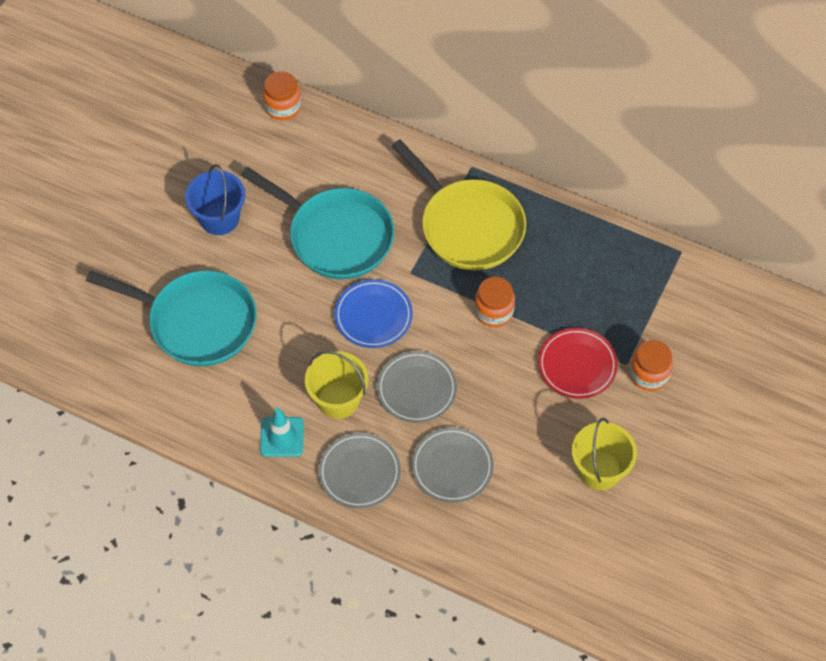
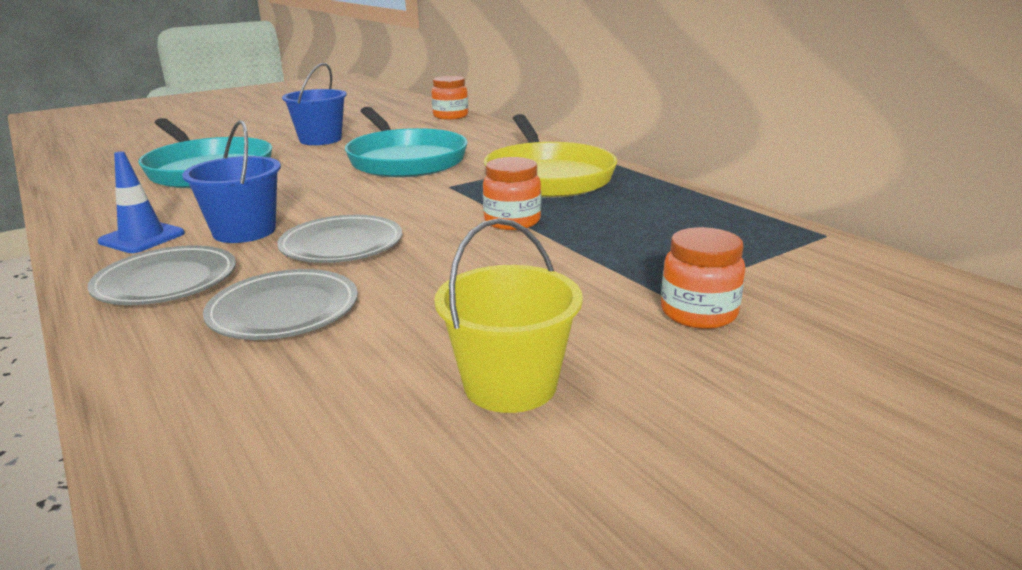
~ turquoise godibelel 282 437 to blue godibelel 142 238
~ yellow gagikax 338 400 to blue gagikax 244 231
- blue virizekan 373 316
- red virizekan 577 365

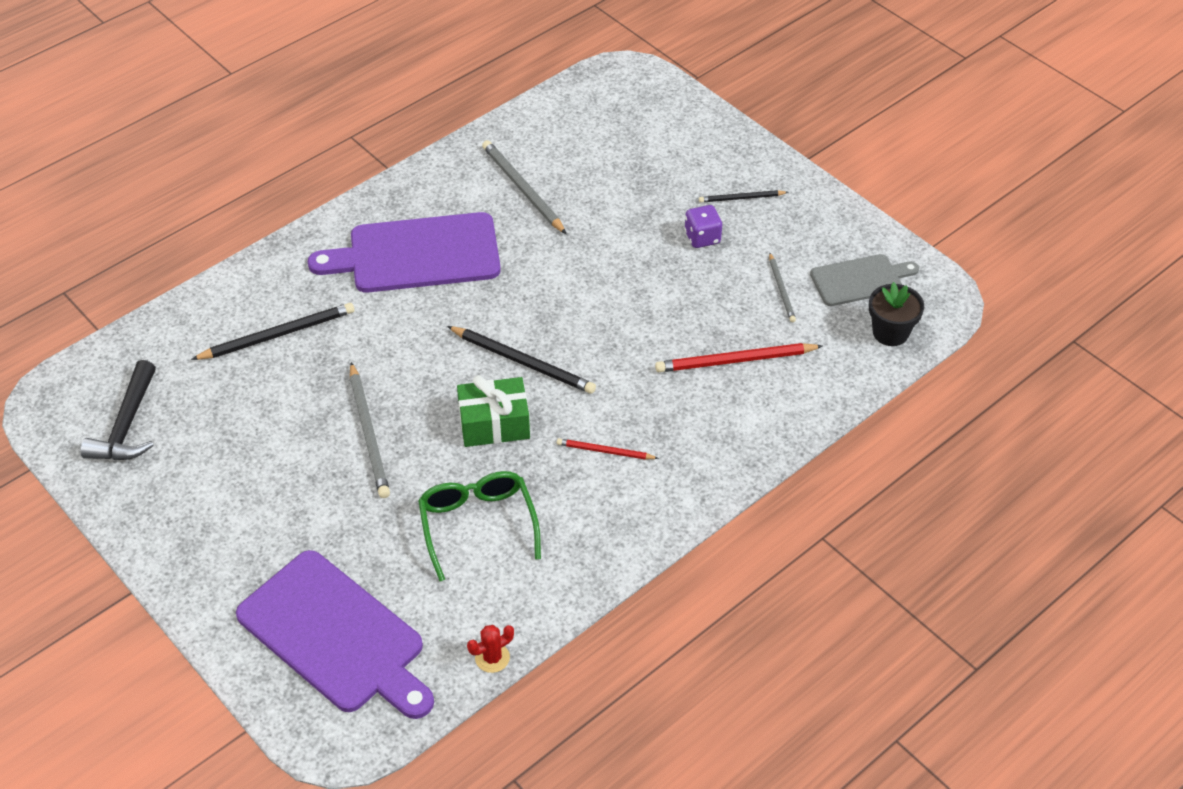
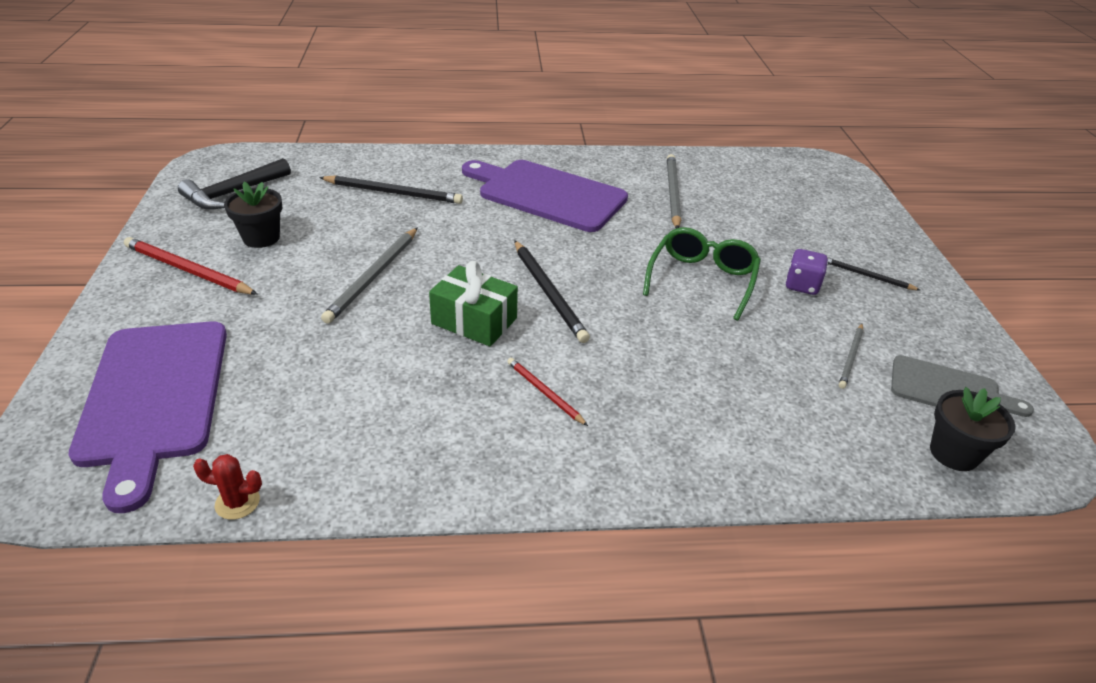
~ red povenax 735 361 to 188 270
+ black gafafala 261 238
~ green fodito 477 524 to 702 279

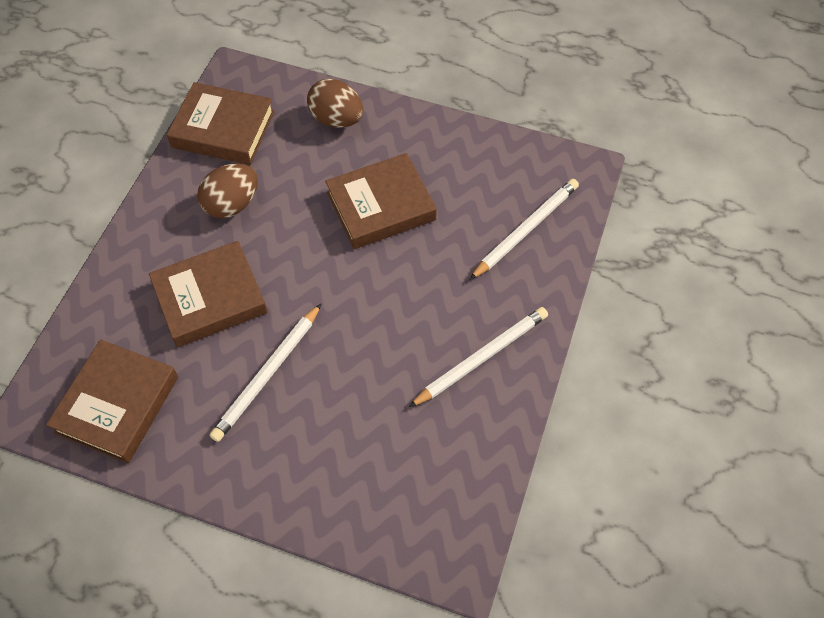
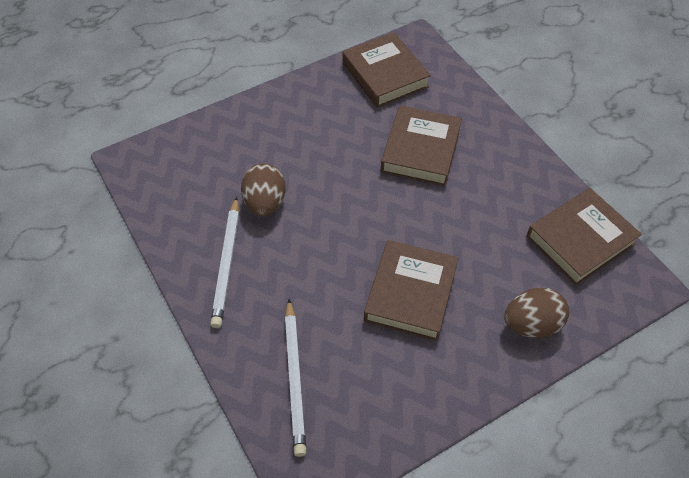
~ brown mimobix 232 204 to 265 203
- white povenax 268 374

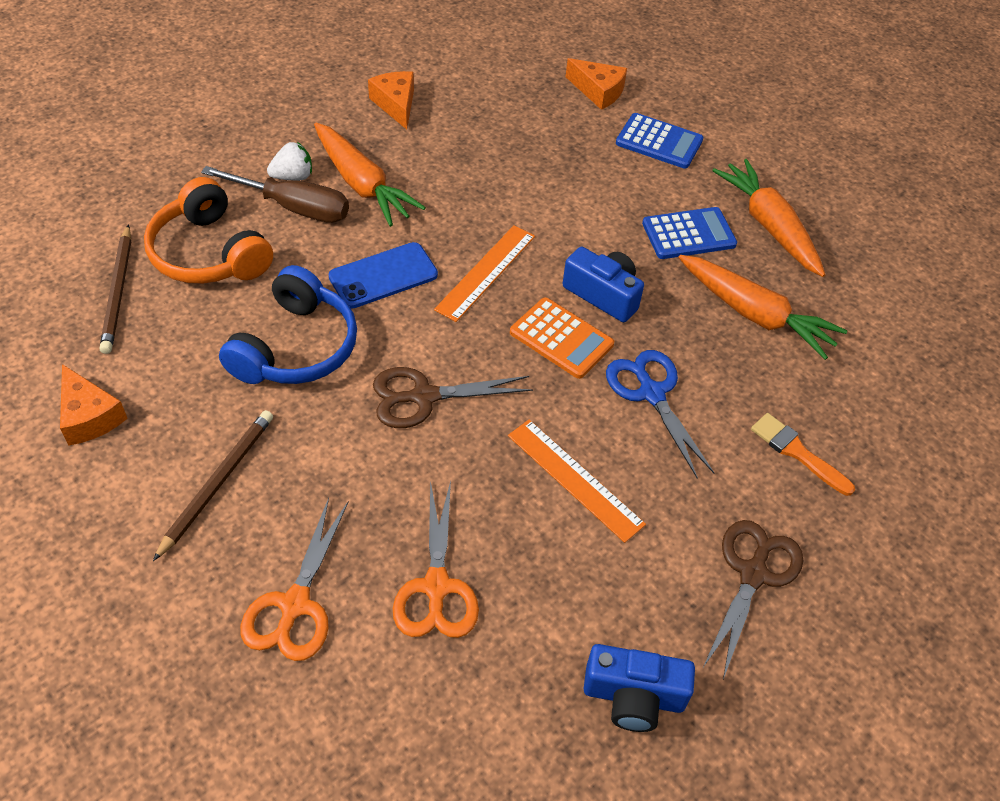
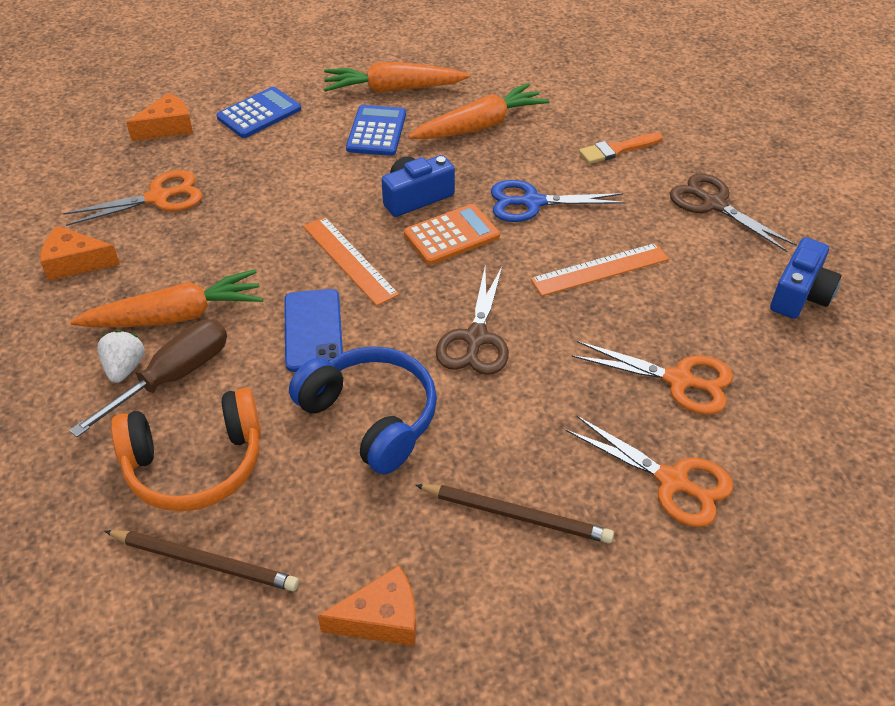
+ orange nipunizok 158 197
~ brown povenax 217 483 = 516 515 150 degrees clockwise

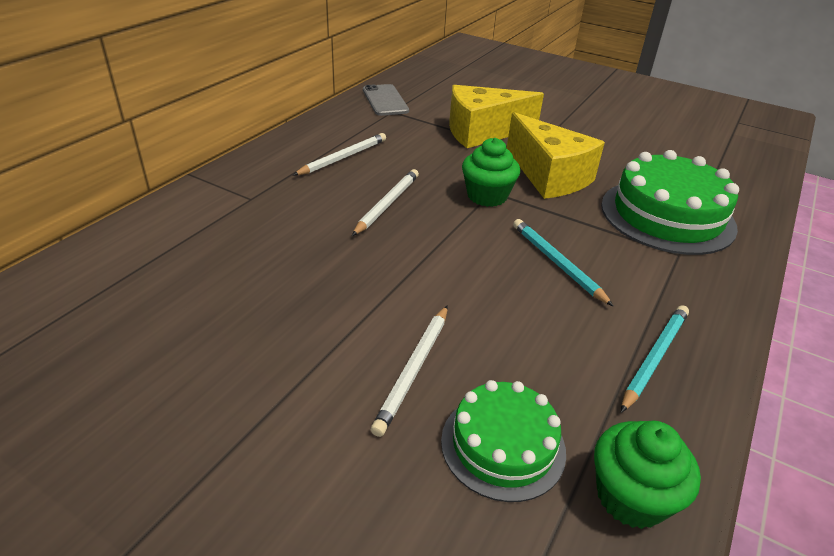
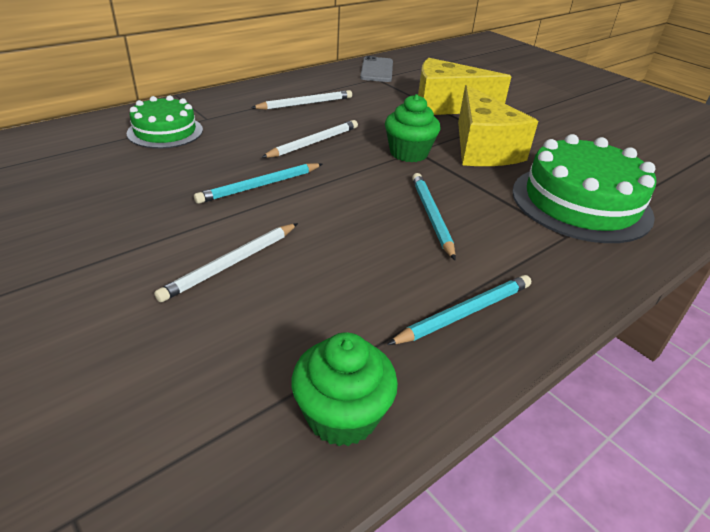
~ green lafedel 503 445 to 165 131
+ turquoise povenax 260 186

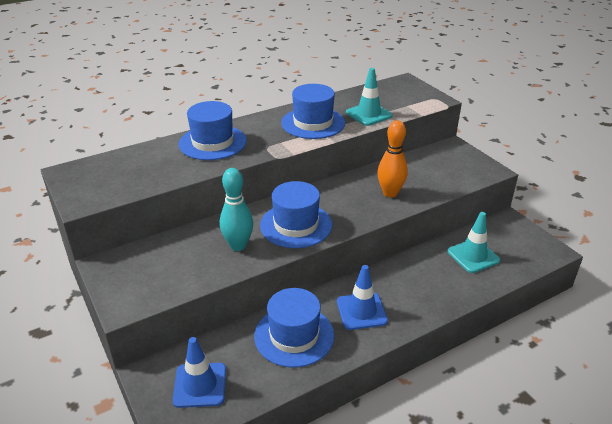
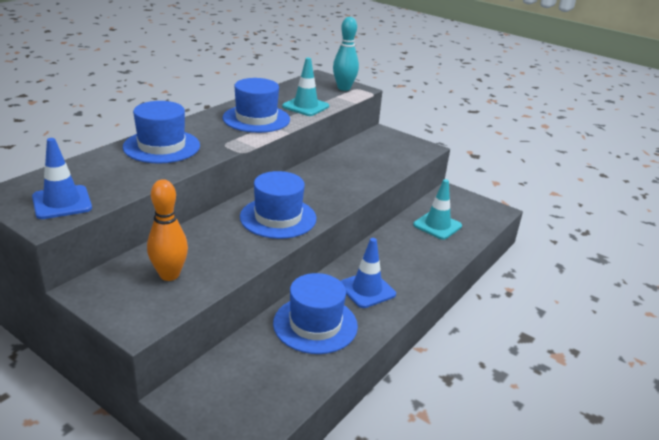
~ blue godibelel 200 385 to 62 202
~ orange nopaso 390 193 to 169 275
~ turquoise nopaso 238 245 to 344 88

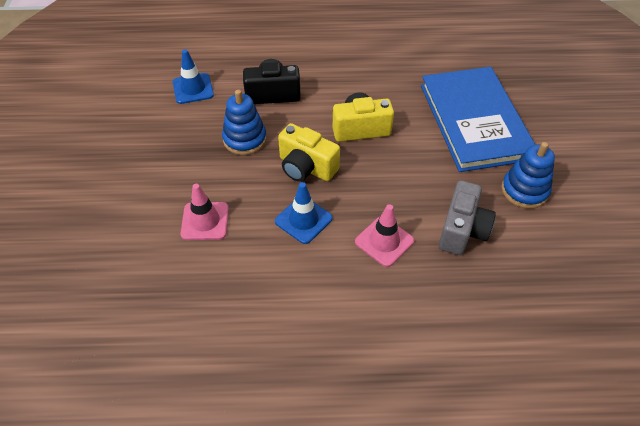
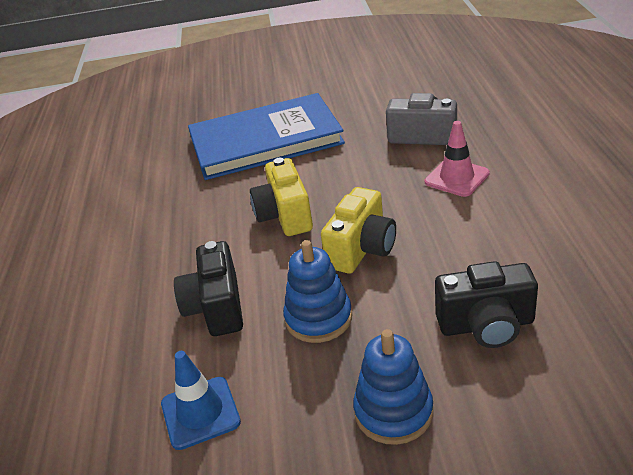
~ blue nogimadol 524 190 to 393 412
~ pink godibelel 205 221 to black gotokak 486 325
- blue godibelel 303 220

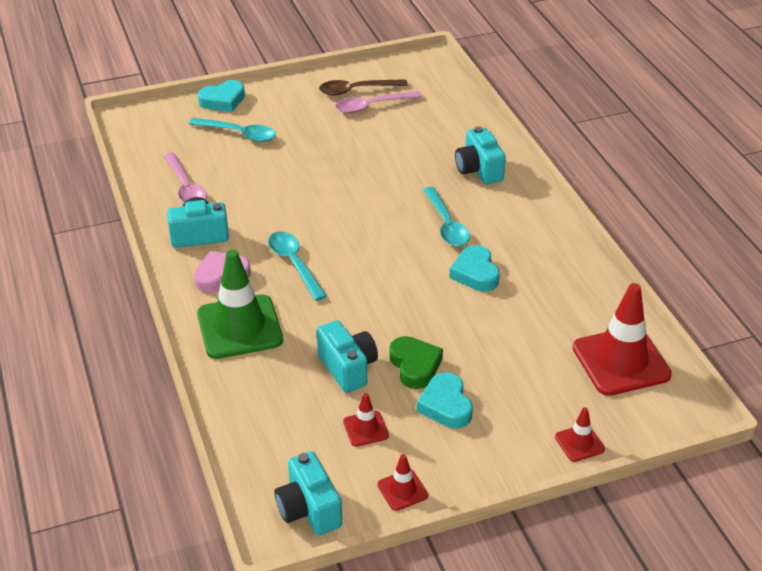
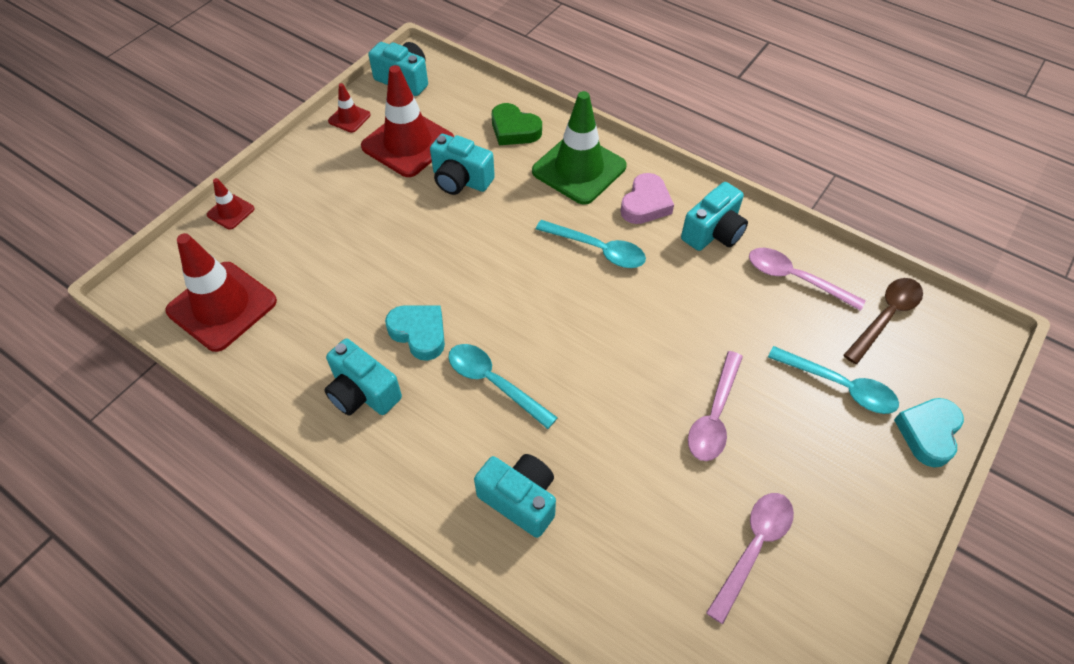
+ turquoise gotokak 363 393
~ red godibelel 365 429 = 408 143 x2.14
~ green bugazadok 415 366 to 514 130
+ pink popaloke 714 416
~ turquoise popaloke 239 134 = 840 386 135 degrees counterclockwise
~ brown popaloke 356 90 to 886 317
- turquoise bugazadok 446 405

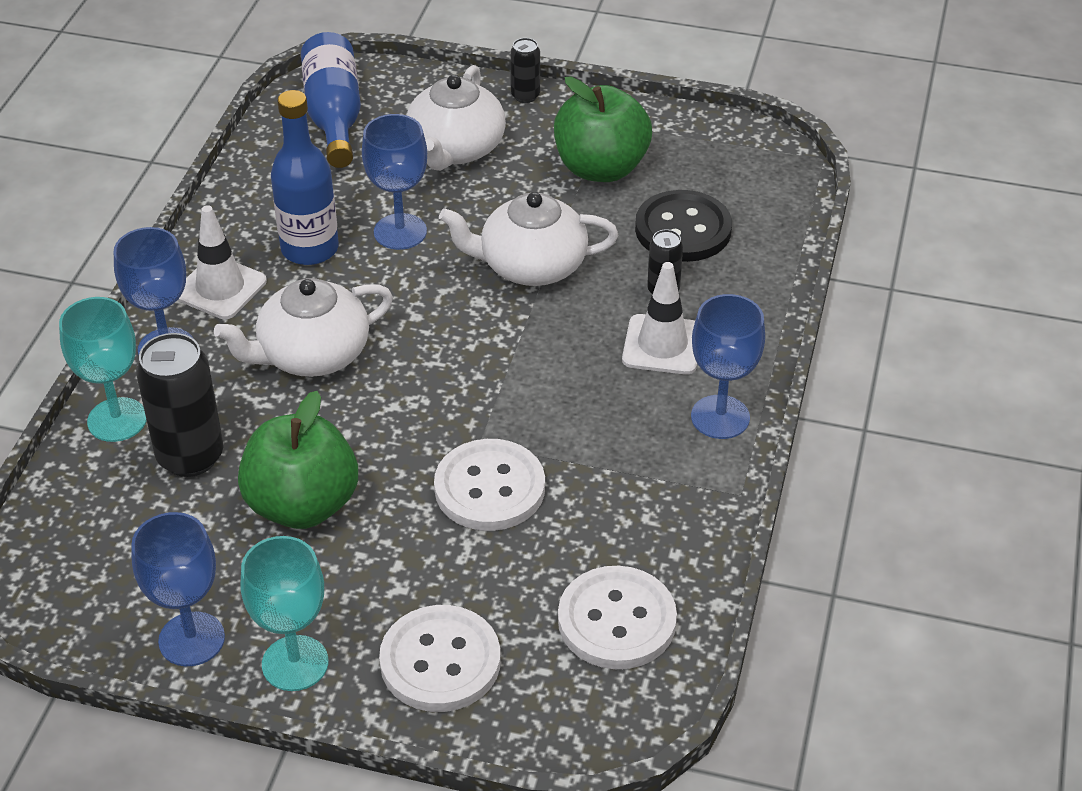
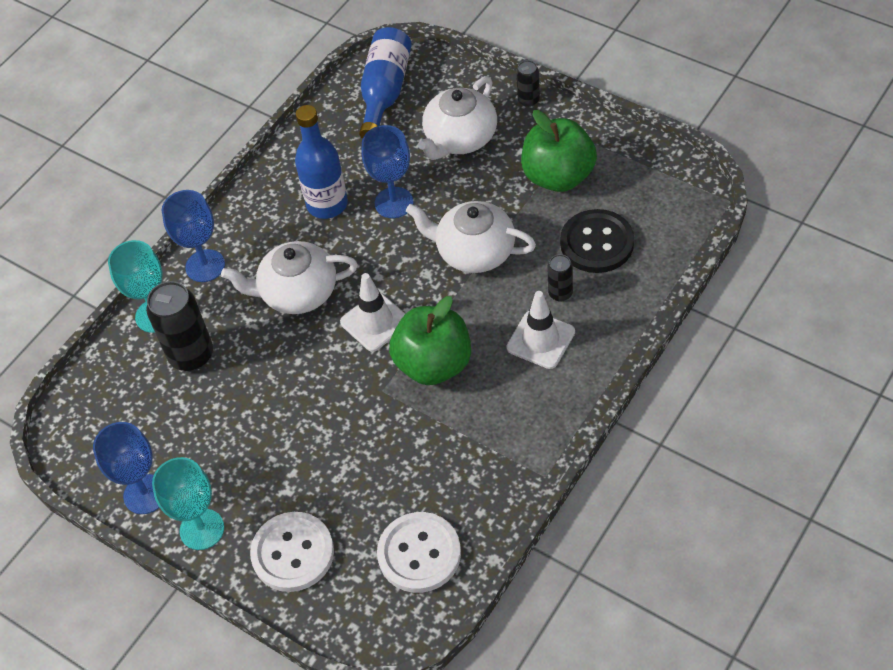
~ white godibelel 220 288 to 375 322
~ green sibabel 302 505 to 434 364
- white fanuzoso 489 488
- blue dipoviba 720 417

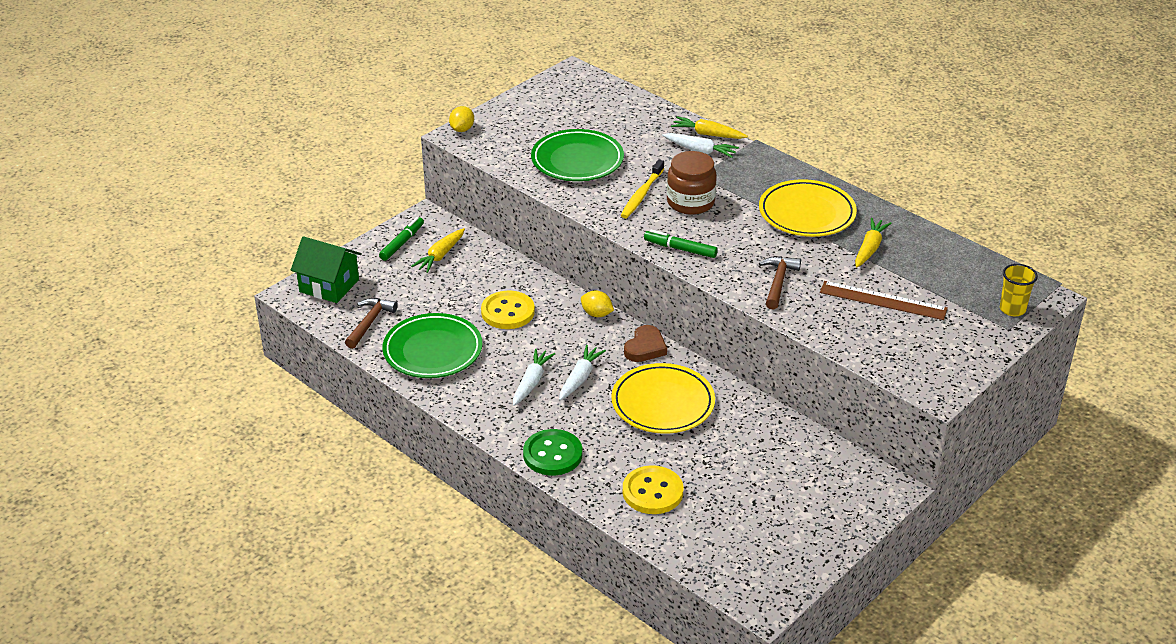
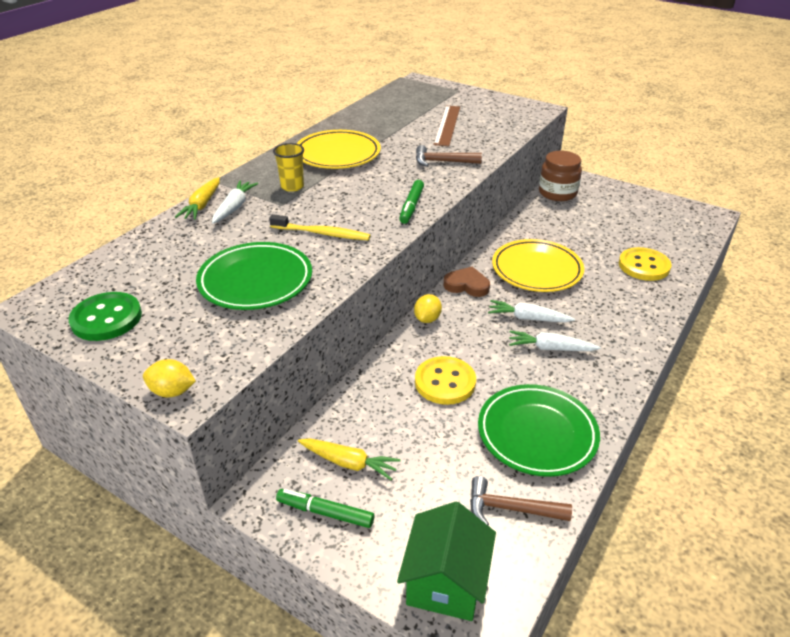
~ green fanuzoso 552 454 to 106 318
~ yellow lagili 1012 309 to 292 186
~ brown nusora 690 202 to 557 193
- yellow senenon 869 248

